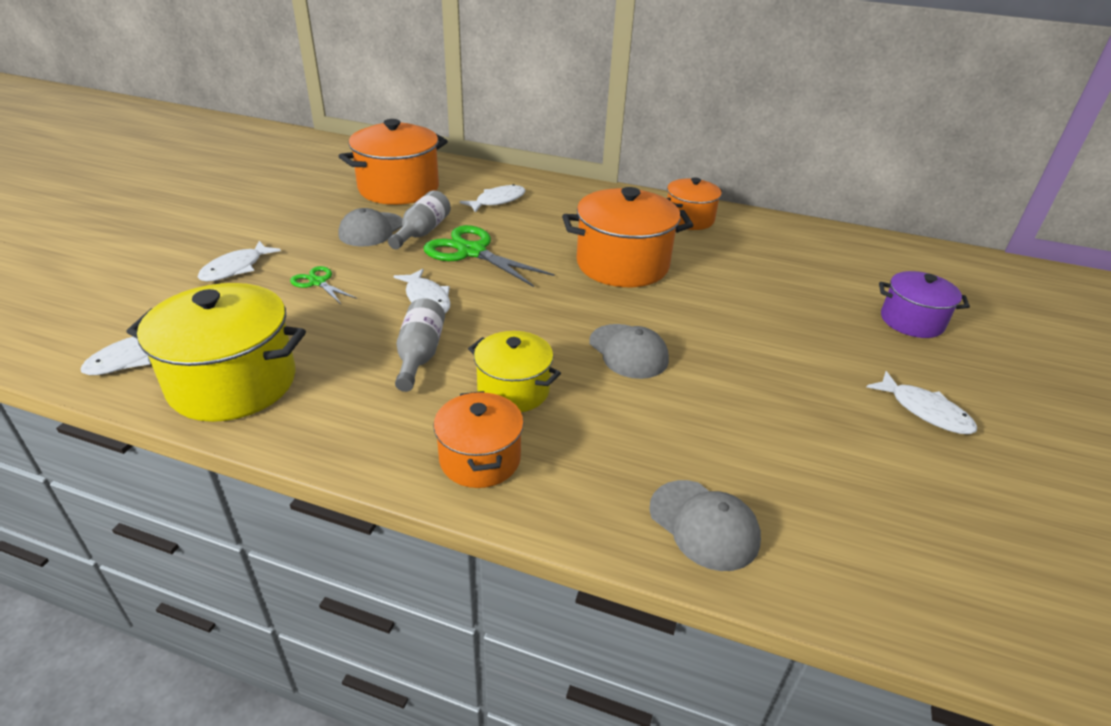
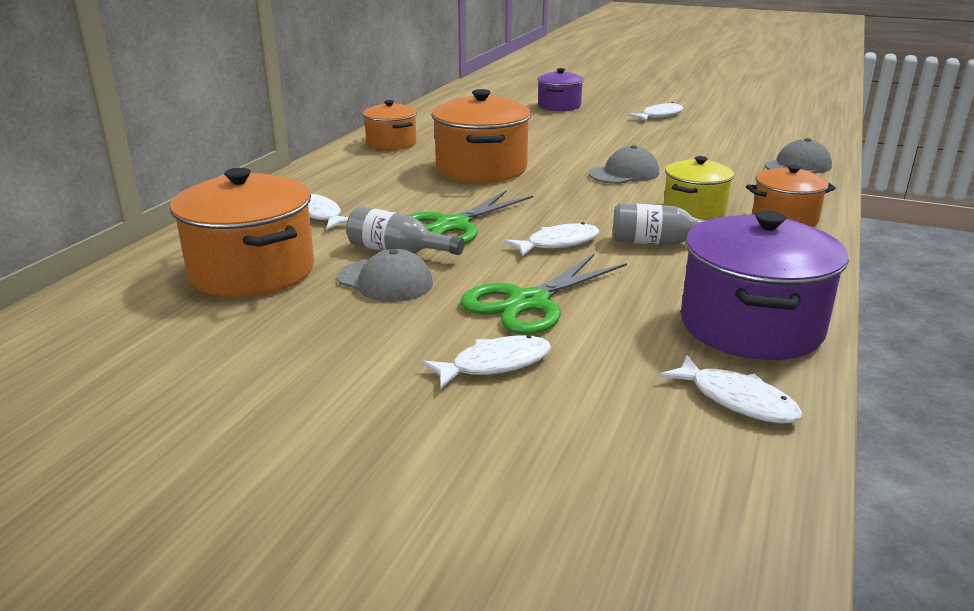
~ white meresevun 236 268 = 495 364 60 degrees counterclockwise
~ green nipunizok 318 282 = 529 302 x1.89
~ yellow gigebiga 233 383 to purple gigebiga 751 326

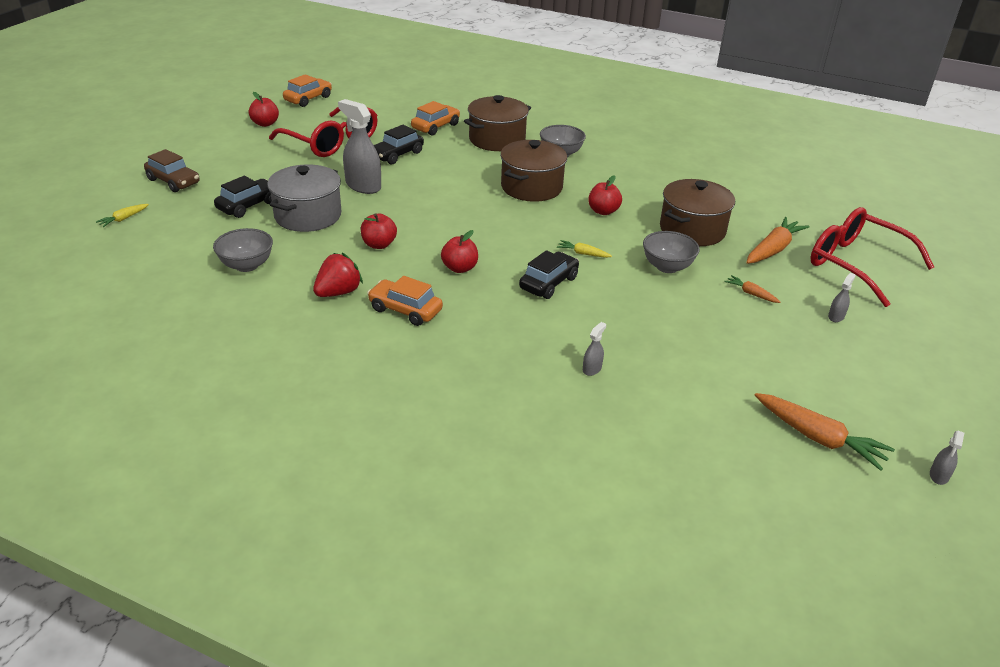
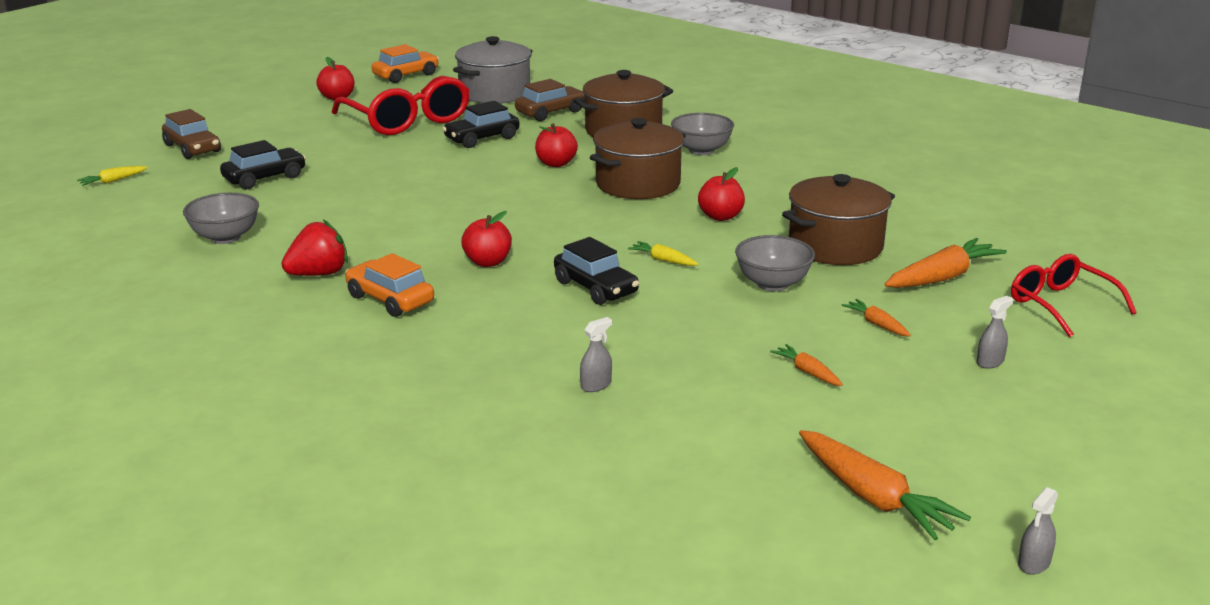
~ grey gigebiga 308 216 to 494 93
~ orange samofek 435 127 to brown samofek 550 112
~ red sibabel 379 244 to 556 163
~ black samofek 548 283 = 596 288 90 degrees clockwise
+ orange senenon 807 372
~ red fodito 856 264 = 1061 305 x0.63
- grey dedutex 363 186

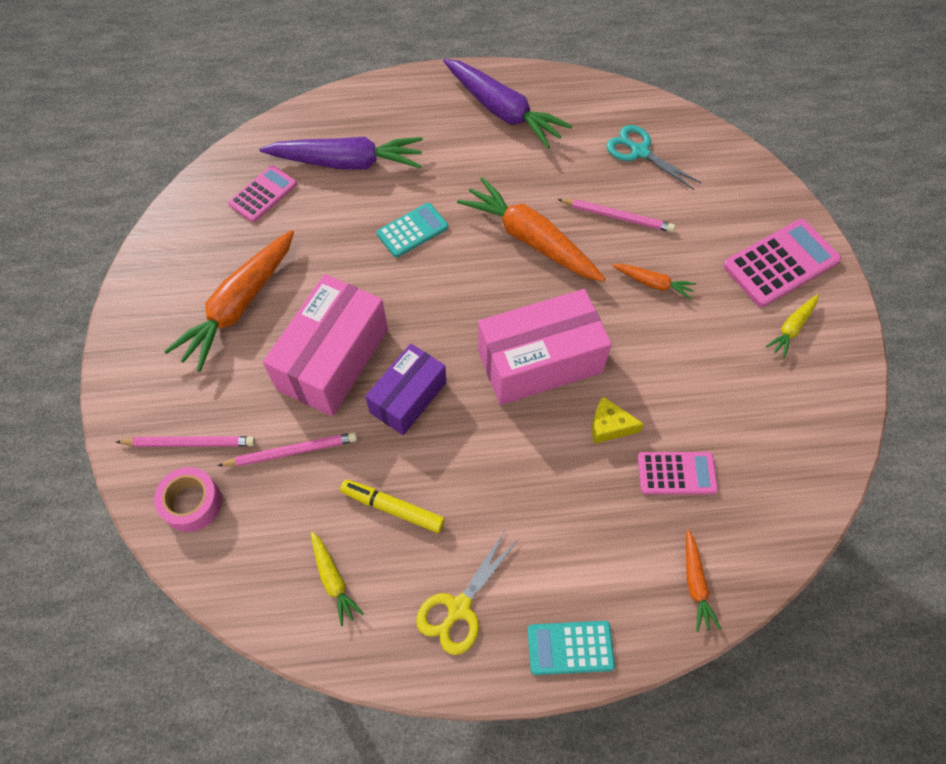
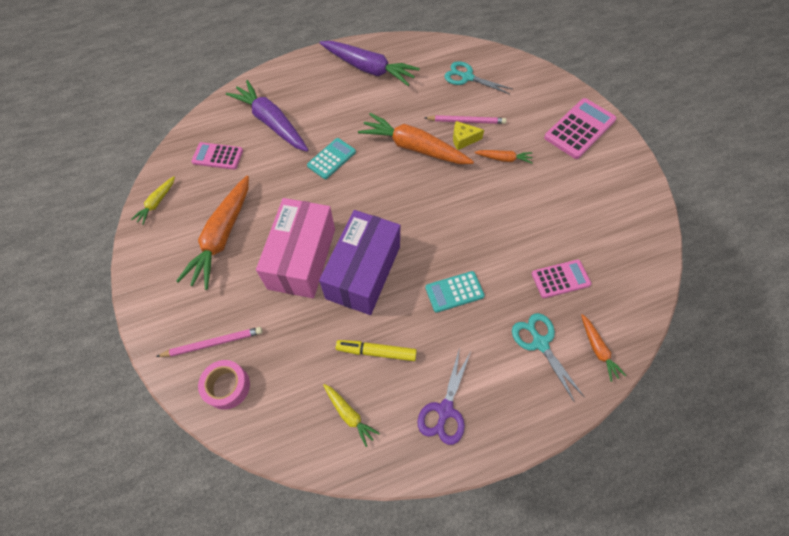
~ yellow senenon 792 328 to 157 203
~ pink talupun 263 194 = 218 156 105 degrees counterclockwise
~ purple senenon 347 162 = 272 123 120 degrees counterclockwise
~ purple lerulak 408 397 = 363 272 x1.57
~ yellow nipunizok 459 608 to purple nipunizok 445 410
~ turquoise talupun 570 647 to 454 292
~ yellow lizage 609 426 to 463 139
+ turquoise nipunizok 540 343
- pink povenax 291 451
- pink lerulak 539 361

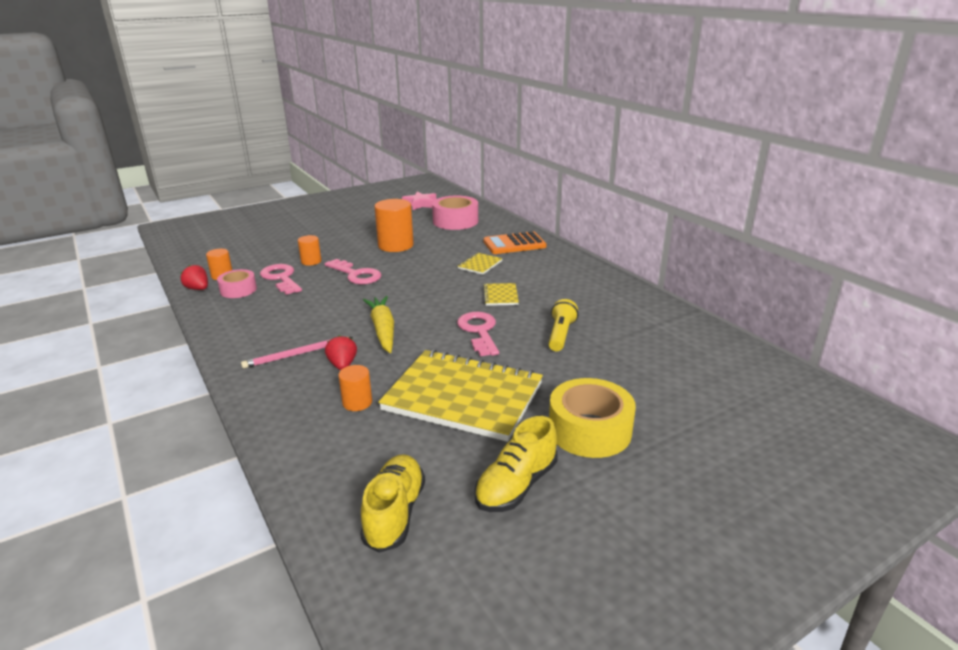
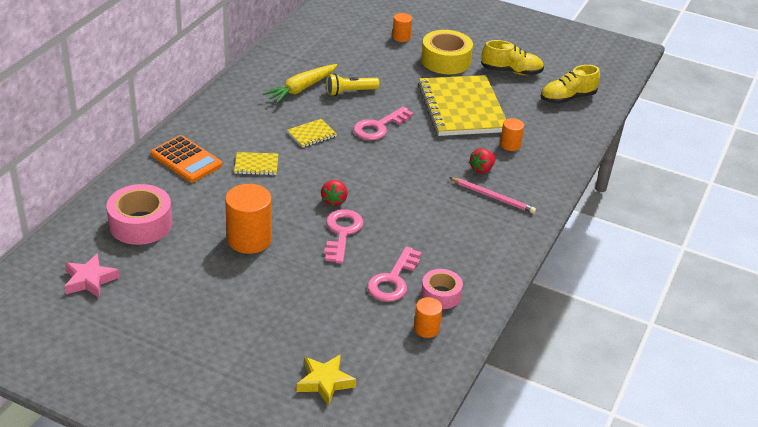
~ yellow senenon 383 330 to 301 89
+ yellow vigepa 325 382
~ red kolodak 198 289 to 334 201
~ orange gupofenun 311 261 to 401 37

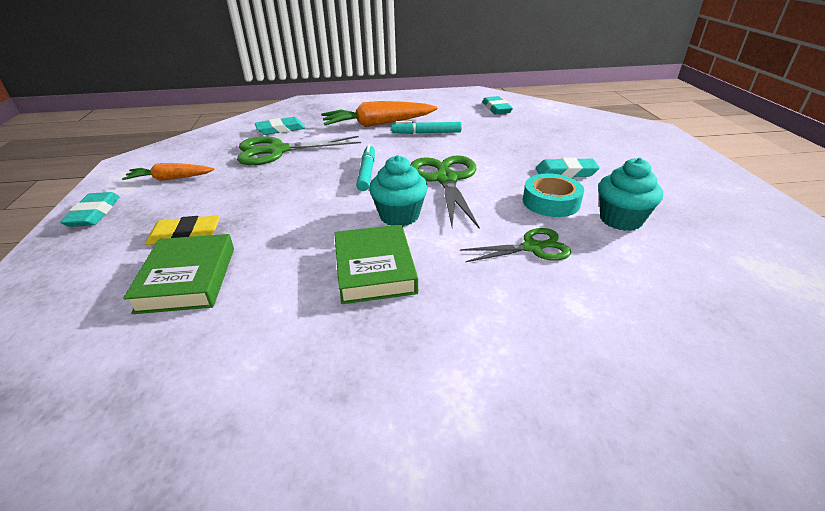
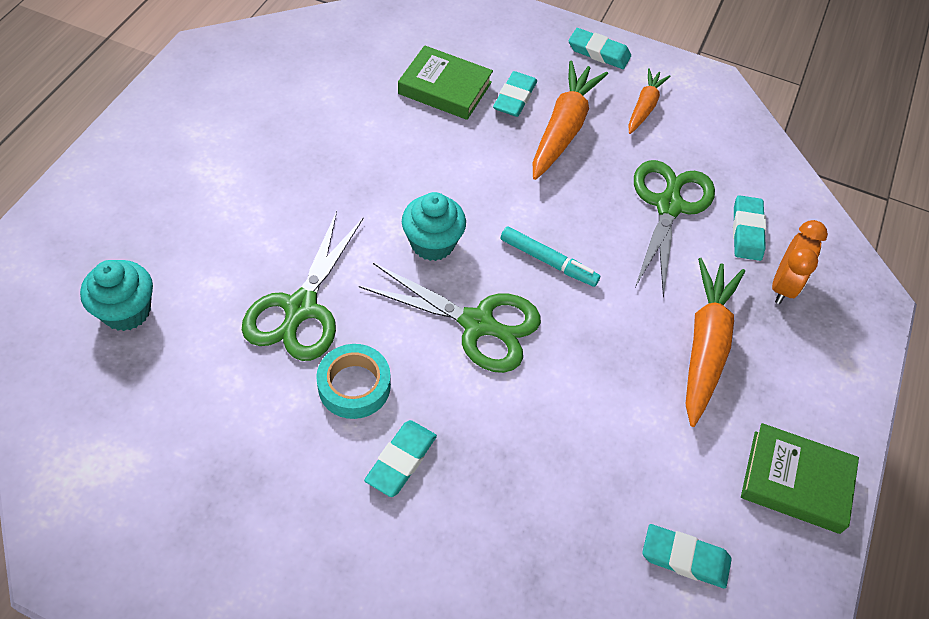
~ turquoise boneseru 620 220 to 126 311
~ green nipunizok 533 247 = 300 309 x1.64
~ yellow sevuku 185 235 to turquoise sevuku 514 98
+ orange senenon 563 129
~ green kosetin 374 269 to 796 481
+ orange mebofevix 783 286
- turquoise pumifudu 426 133

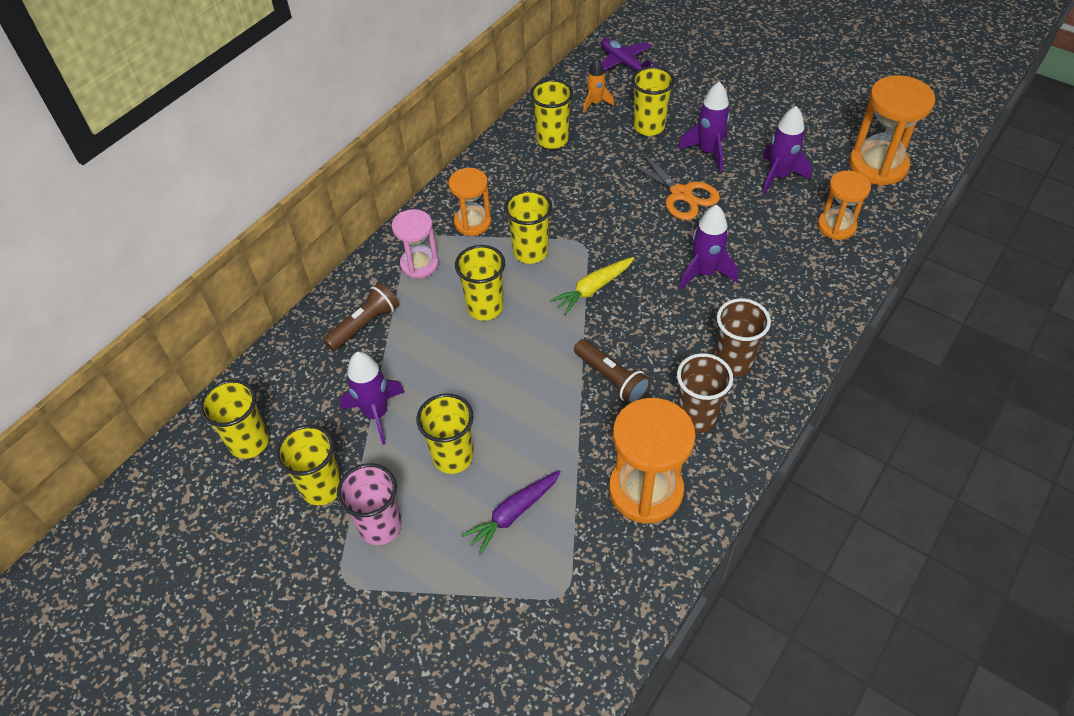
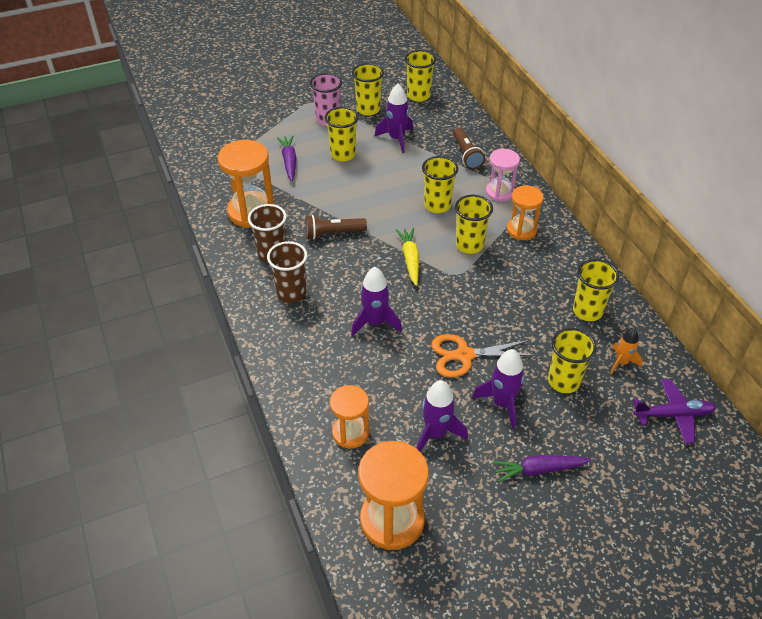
+ purple senenon 539 470

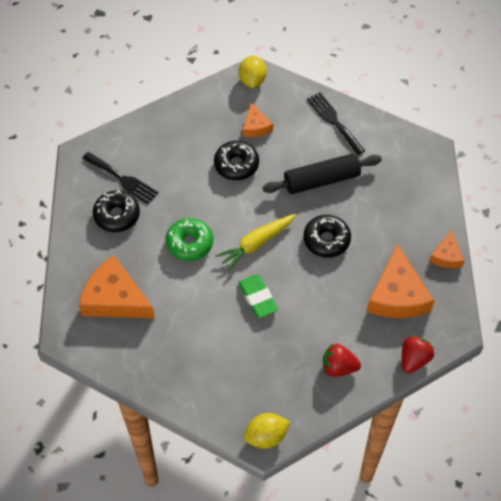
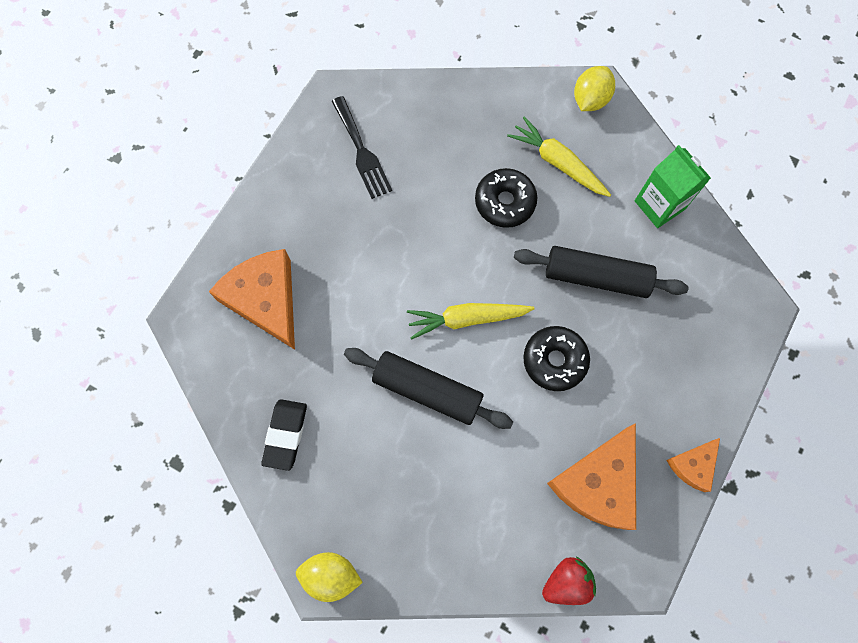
+ black sevuku 285 435
~ green sevuku 258 298 to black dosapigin 427 391
~ orange lizage 255 126 to yellow senenon 558 163
~ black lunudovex 334 121 to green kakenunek 659 205
- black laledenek 117 215
- green laledenek 189 243
- red kolodak 338 367

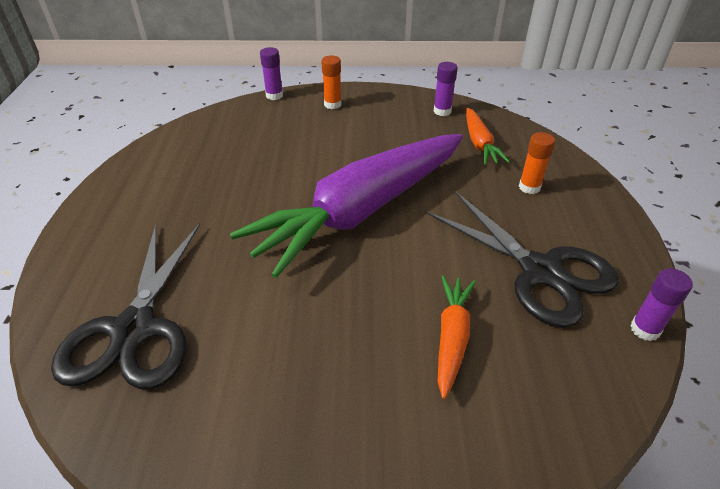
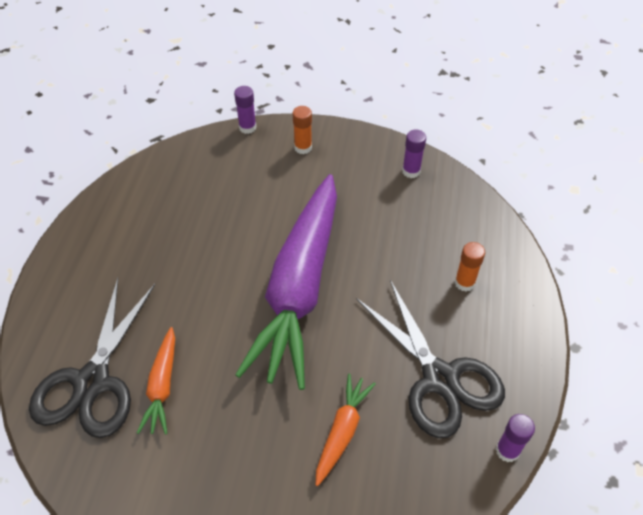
~ orange senenon 479 143 to 162 386
~ purple senenon 361 211 = 299 288 45 degrees counterclockwise

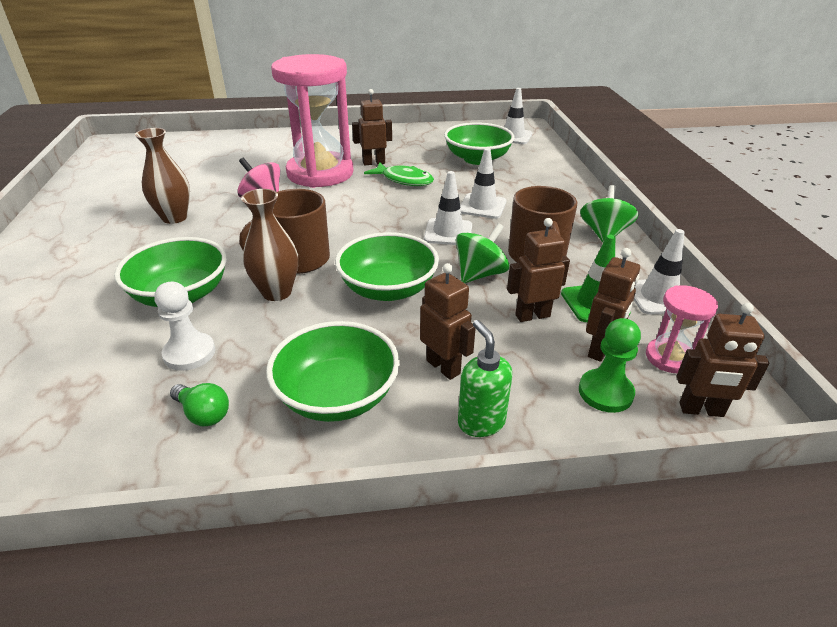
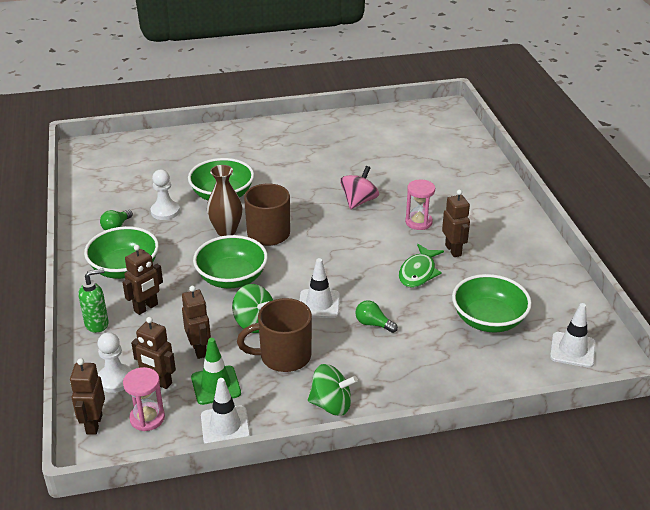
~ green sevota 605 392 to white sevota 115 379
~ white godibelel 482 206 to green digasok 373 324
~ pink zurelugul 320 173 = 418 222 x0.44
- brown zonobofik 174 218

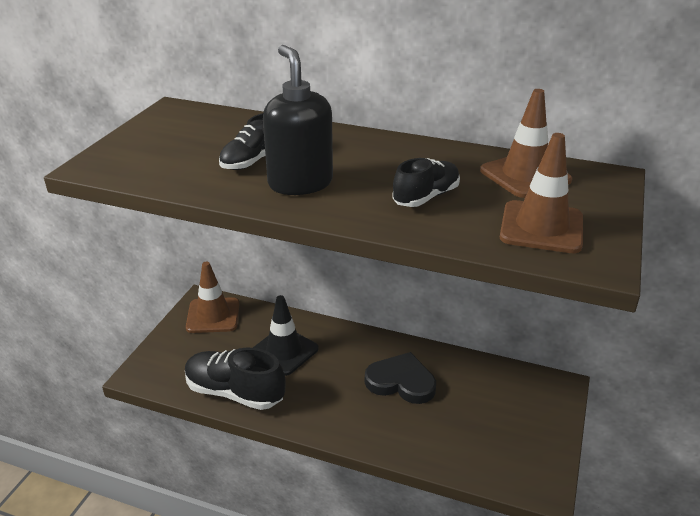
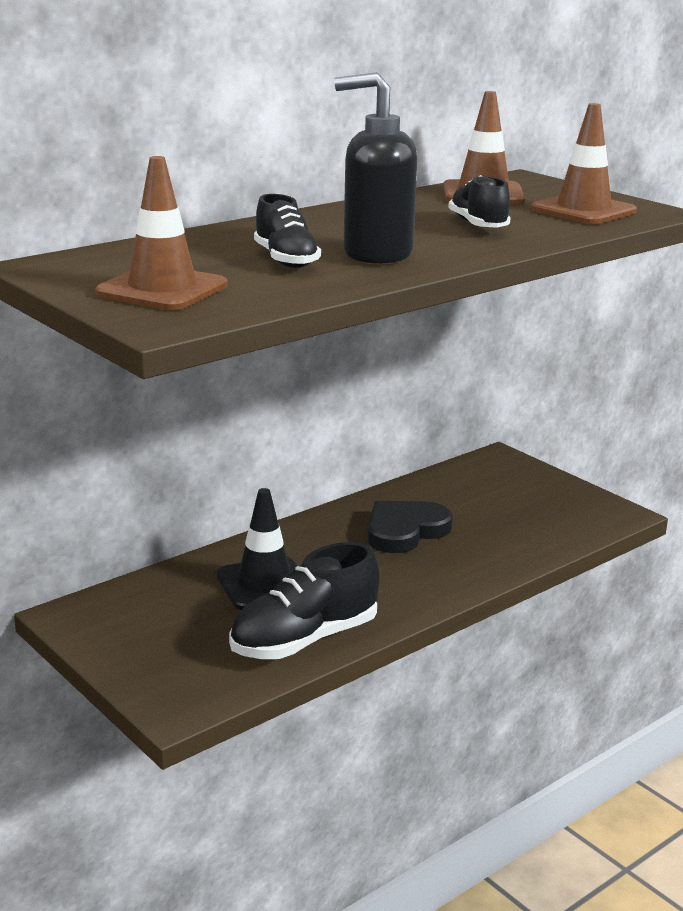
~ brown godibelel 213 315 to 162 289

